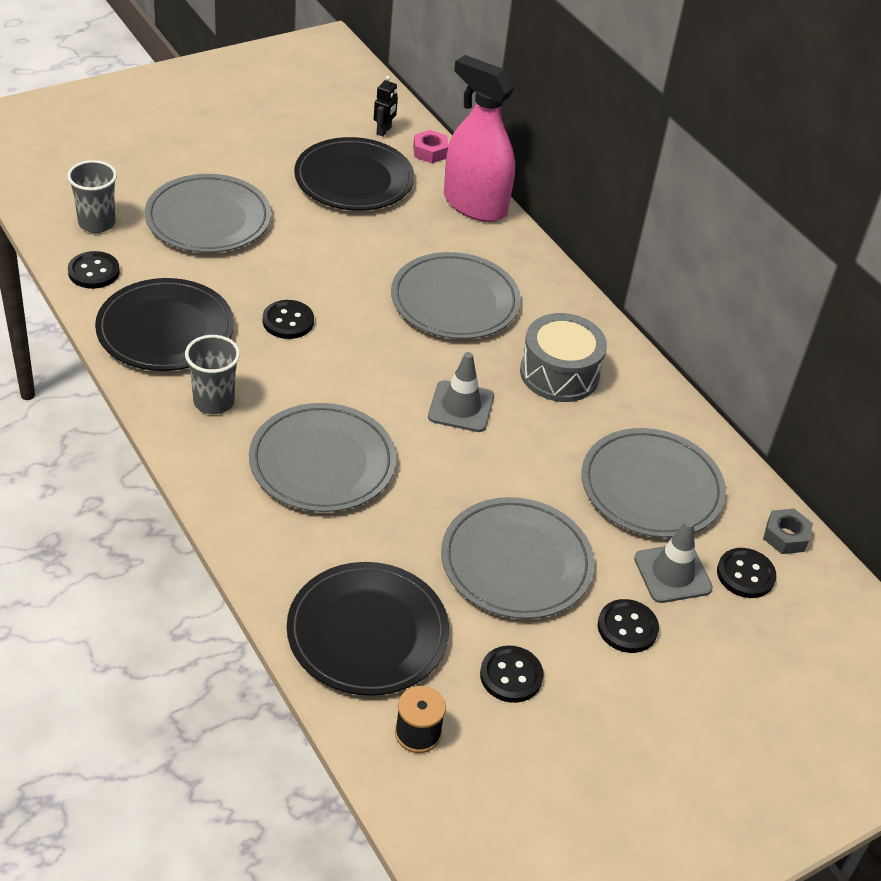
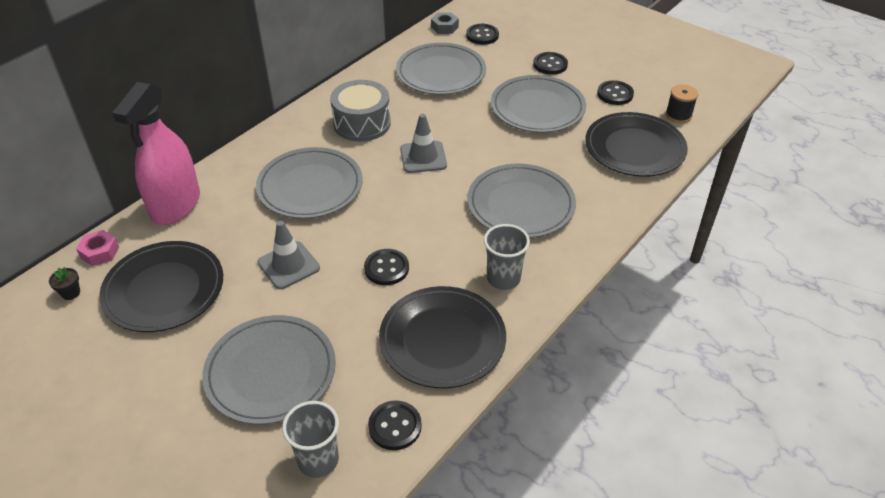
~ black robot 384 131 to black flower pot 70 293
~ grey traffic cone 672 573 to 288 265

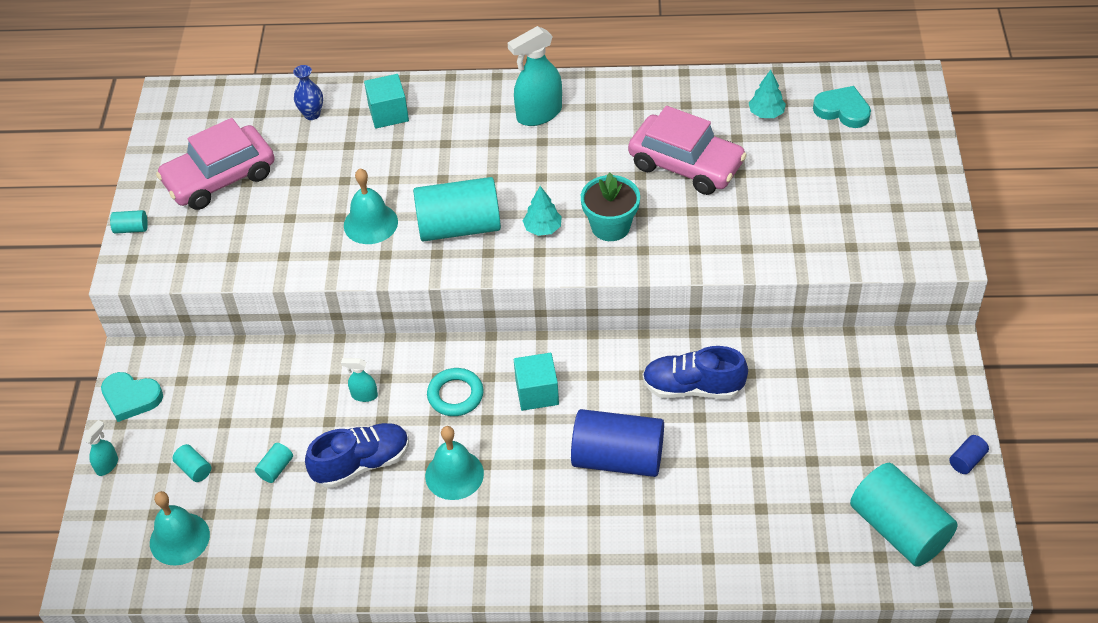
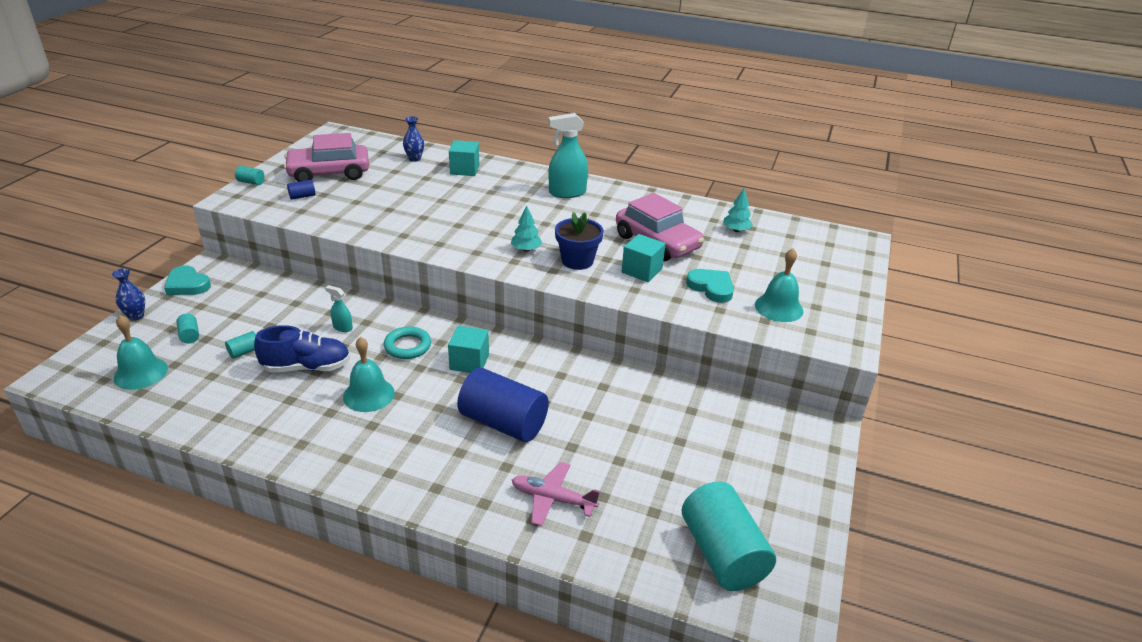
~ turquoise heart 842 110 to 711 288
~ turquoise bell 370 223 to 778 307
~ turquoise flower pot 610 226 to blue flower pot 577 261
- turquoise cylinder 459 227
- blue shoe 692 388
~ turquoise spray bottle 107 465 to blue vase 136 316
~ blue cylinder 967 460 to 302 196
+ turquoise cube 642 270
+ pink plane 552 499

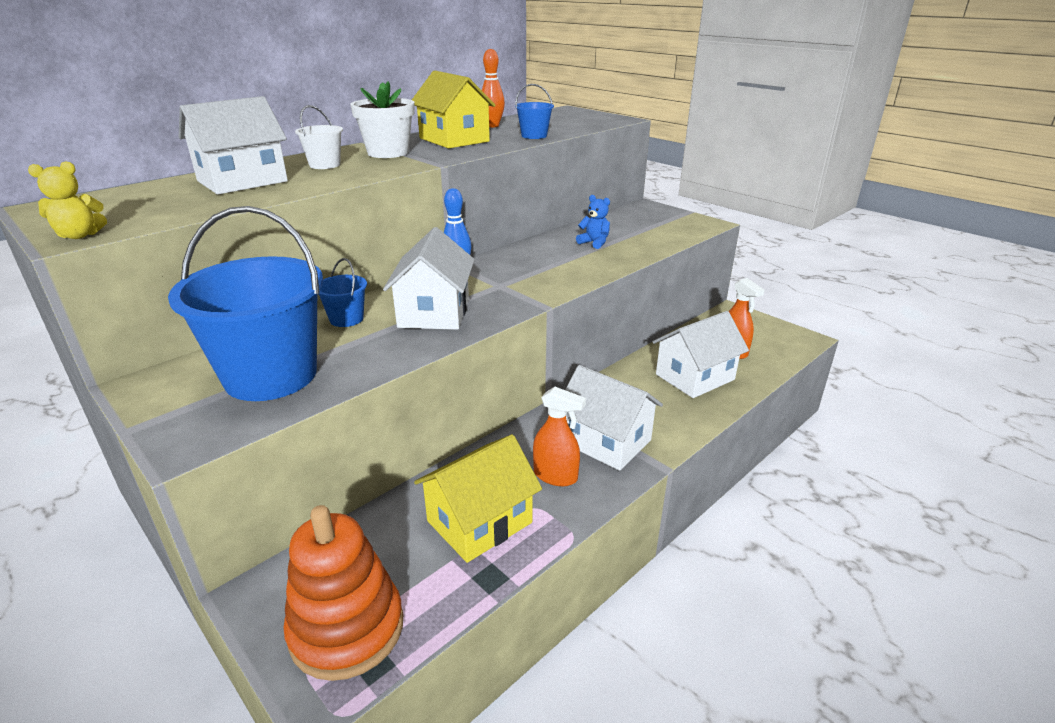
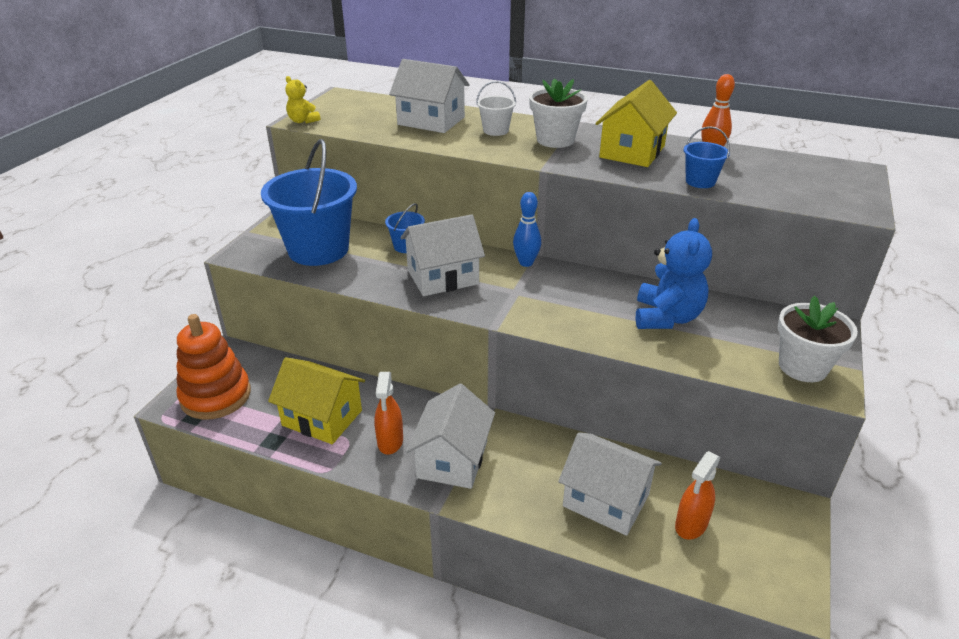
~ blue teddy bear 594 243 = 666 317 x1.93
+ white flower pot 802 367

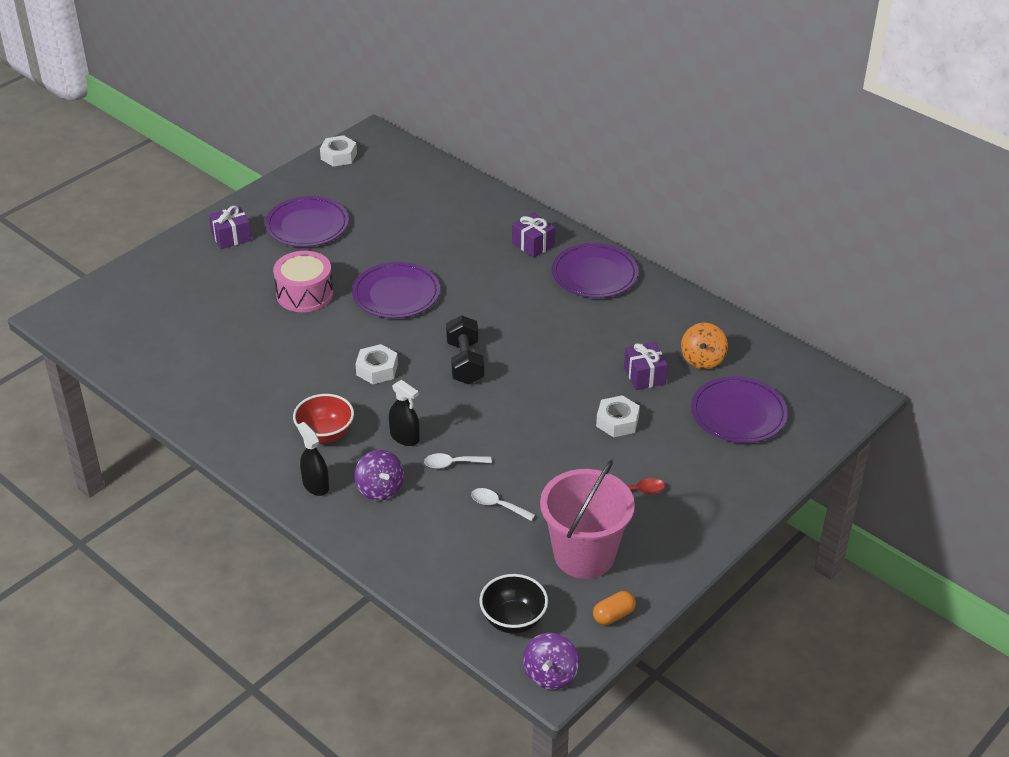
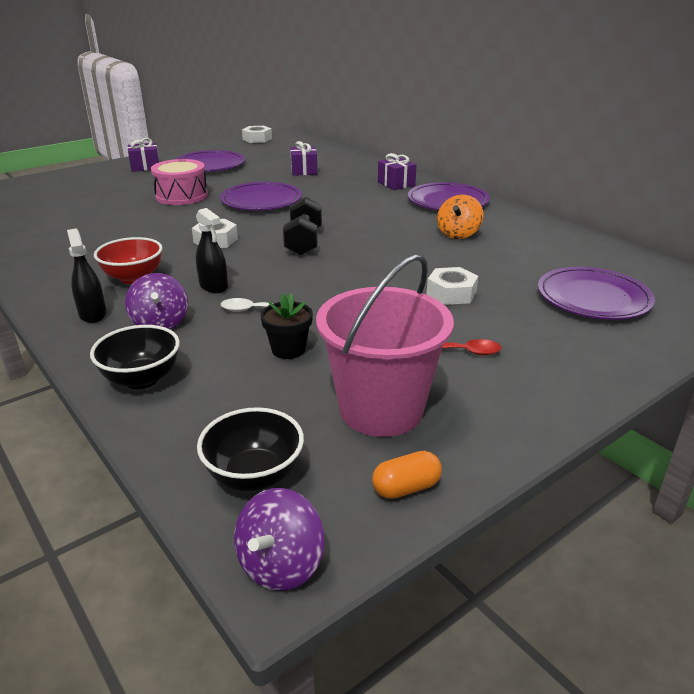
~ orange spinning top 702 359 to 458 234
~ purple gift 644 375 to 304 171
~ white spoon 498 505 to black flower pot 288 349
+ black bowl 142 379

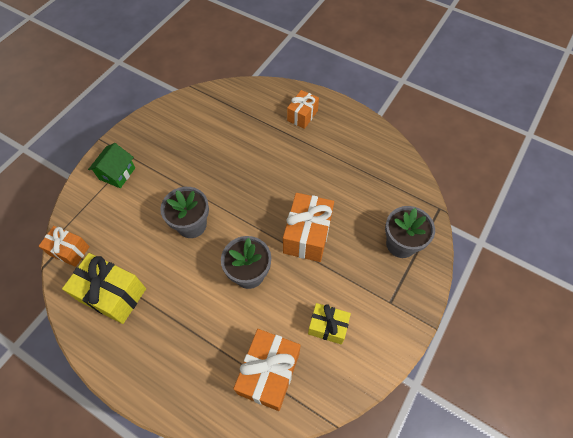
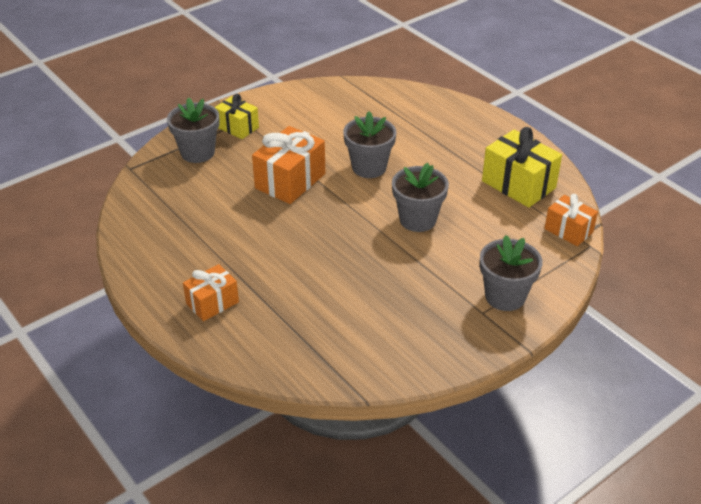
~ green house 117 173 to grey flower pot 505 296
~ yellow gift 327 327 to 237 127
- orange gift 269 373

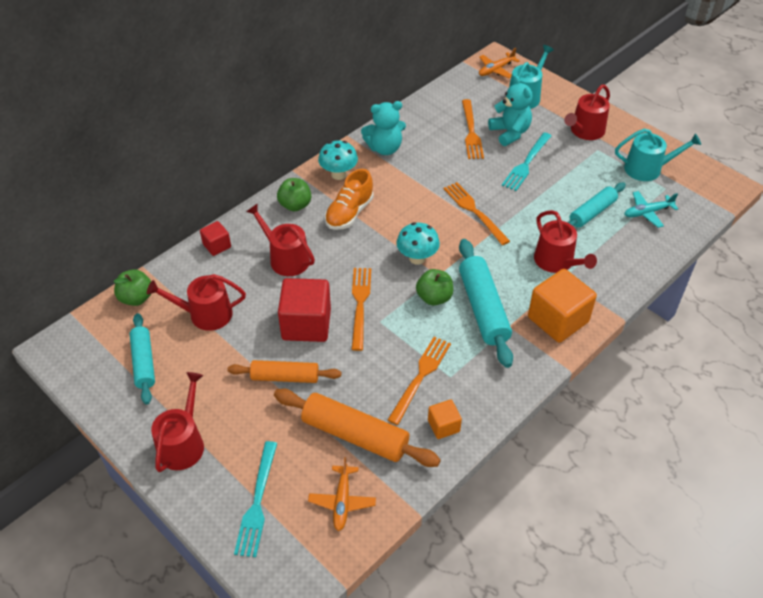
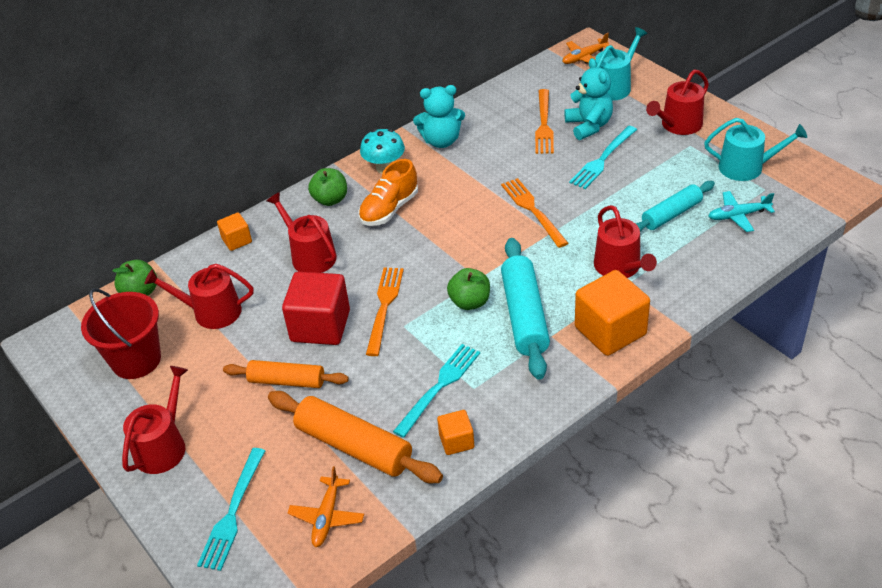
~ red cube 217 246 to orange cube 237 240
- turquoise mushroom 417 258
~ turquoise rolling pin 144 363 to red bucket 136 360
~ orange fork 421 376 to turquoise fork 440 386

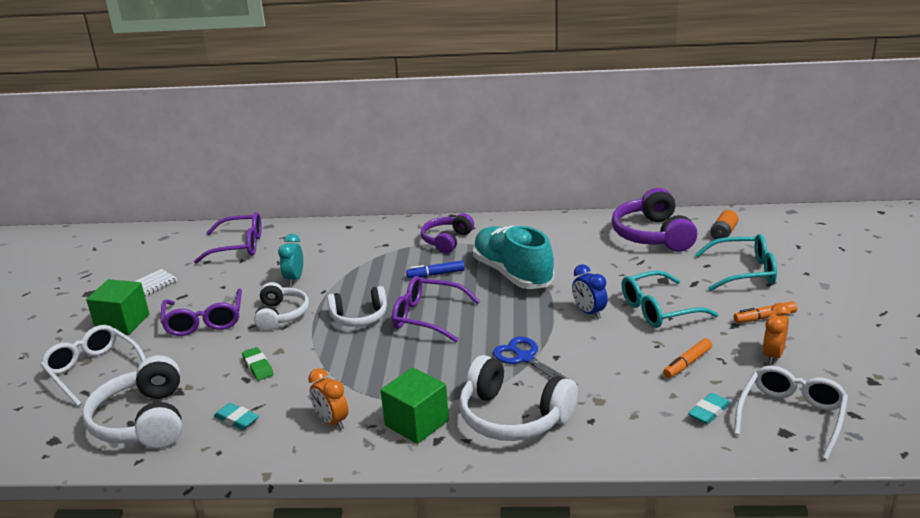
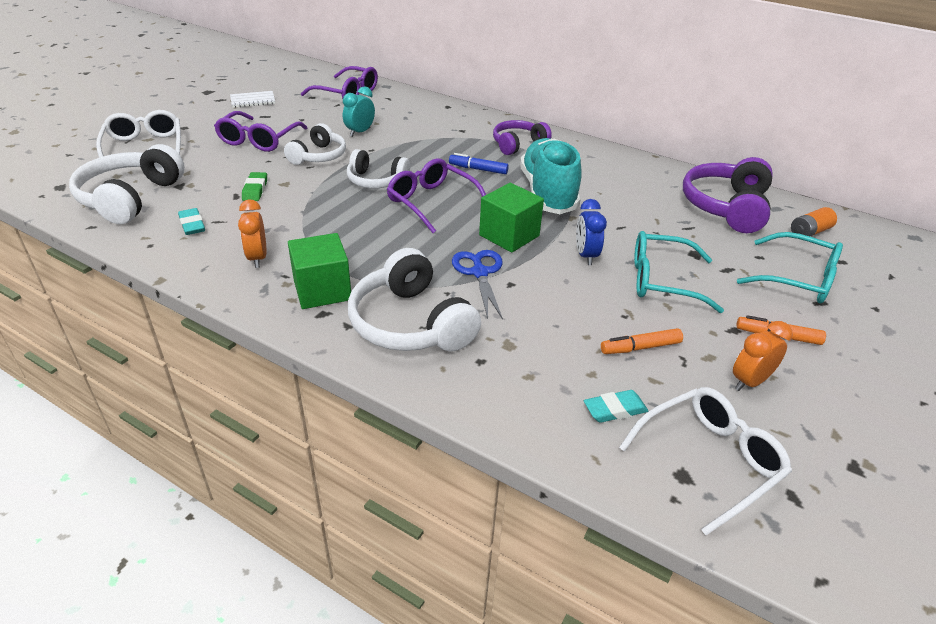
~ green cube 123 323 to 509 235

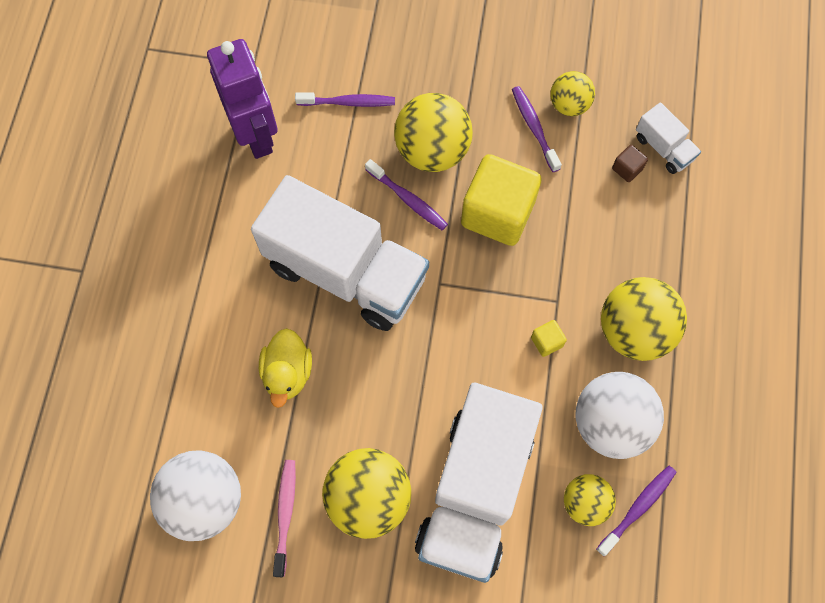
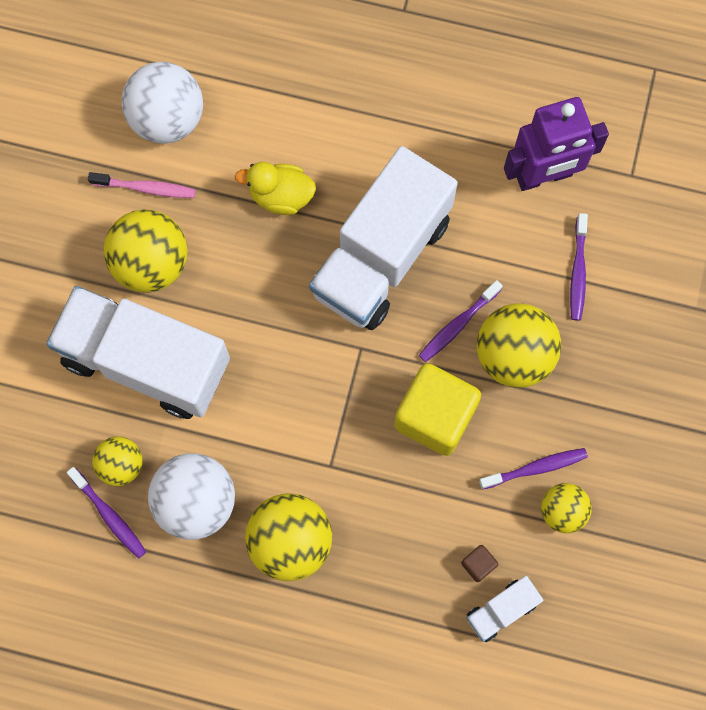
- yellow cube 546 342

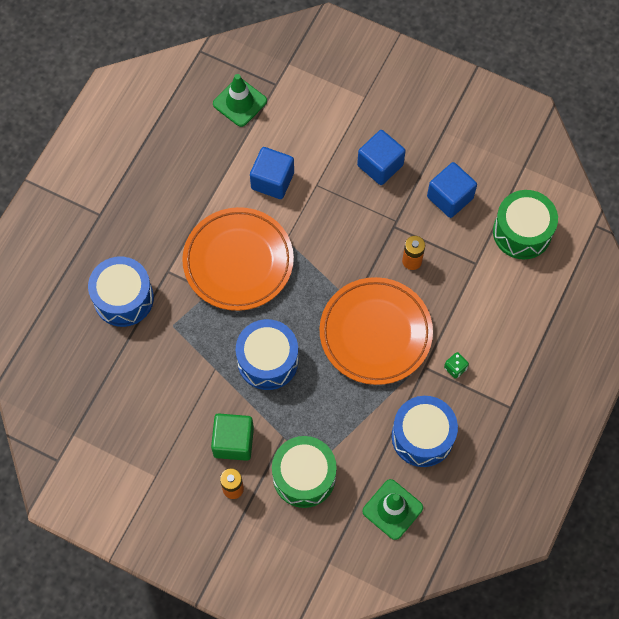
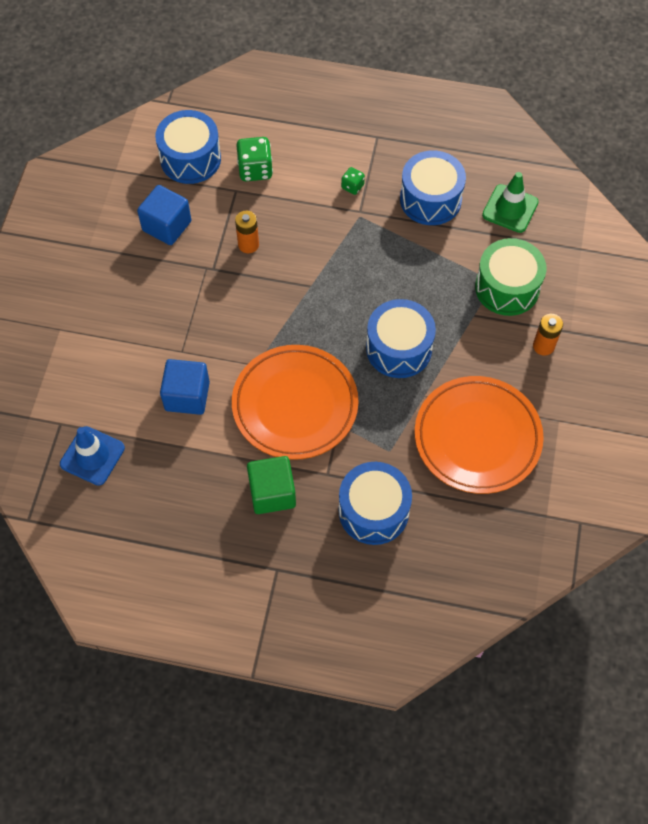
~ green traffic cone 239 102 to blue traffic cone 92 456
- blue cube 380 165
~ green drum 522 232 to blue drum 190 159
~ orange plate 375 333 to 477 437
~ green cube 233 442 to 272 493
+ green dice 255 170

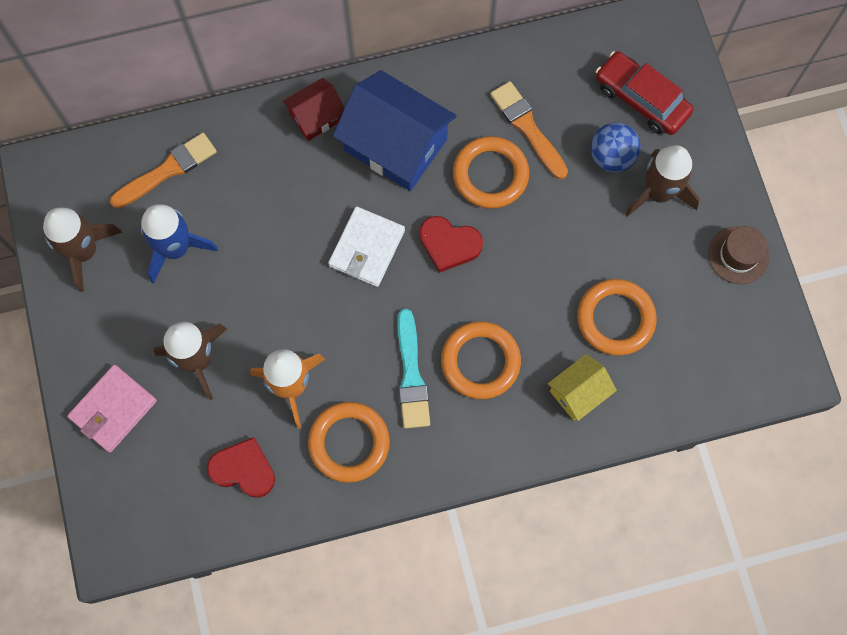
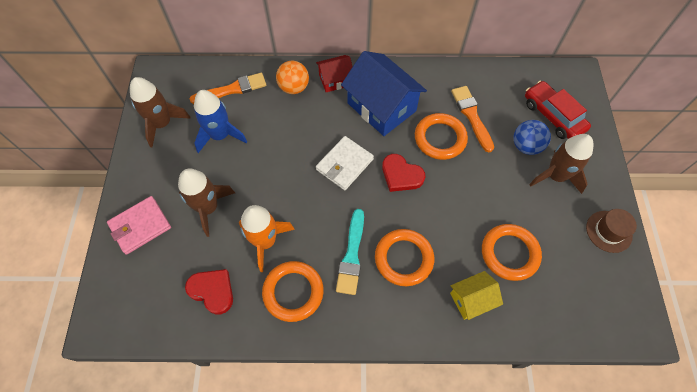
+ orange ball 294 87

